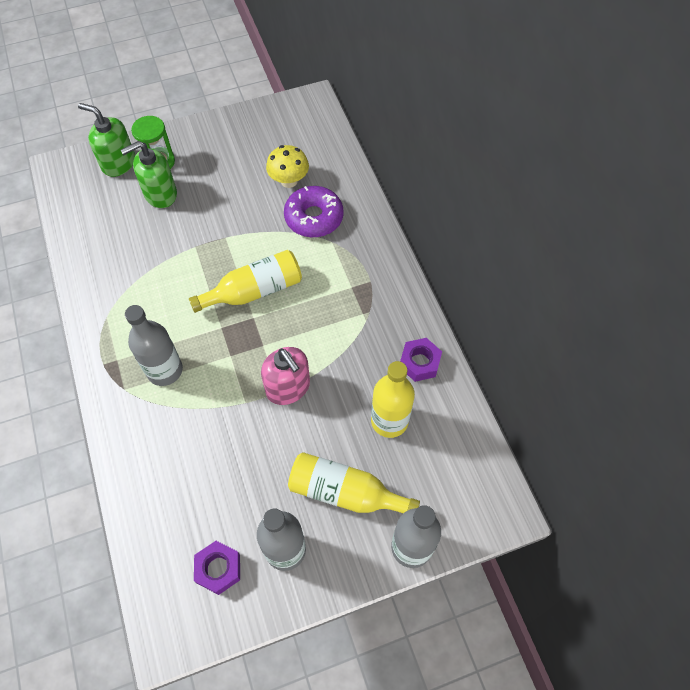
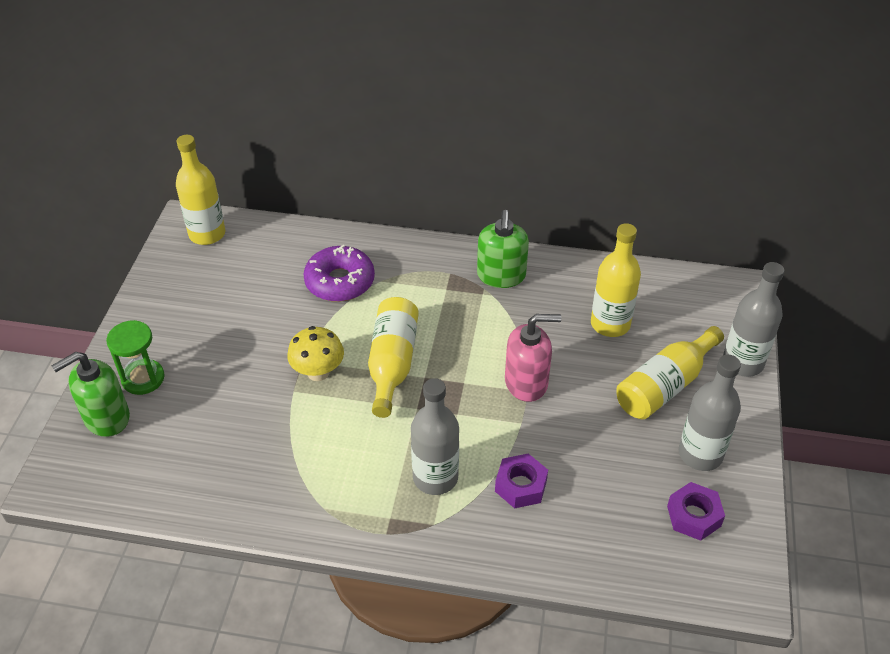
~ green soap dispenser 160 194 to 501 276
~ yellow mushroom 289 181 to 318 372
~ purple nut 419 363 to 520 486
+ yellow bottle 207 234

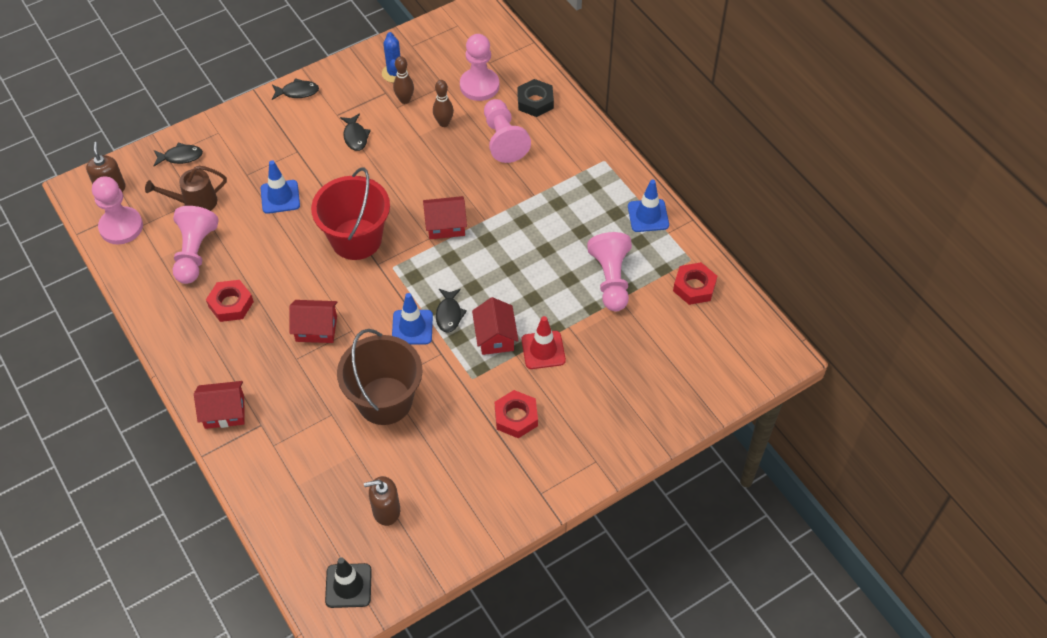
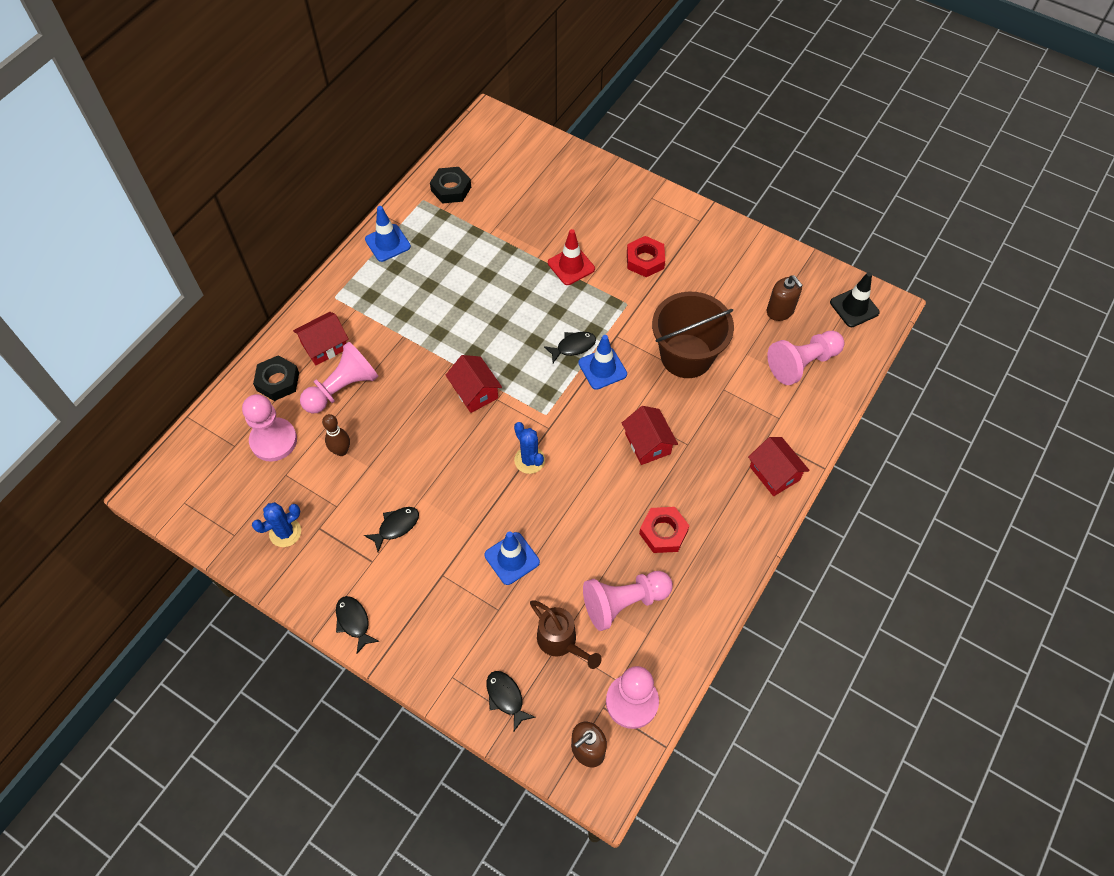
- brown bowling pin 405 100
~ red bucket 356 239 to blue cactus 529 460
~ pink pawn 611 279 to 802 363
~ red nut 694 287 to black nut 451 189
~ red house 495 337 to 325 346

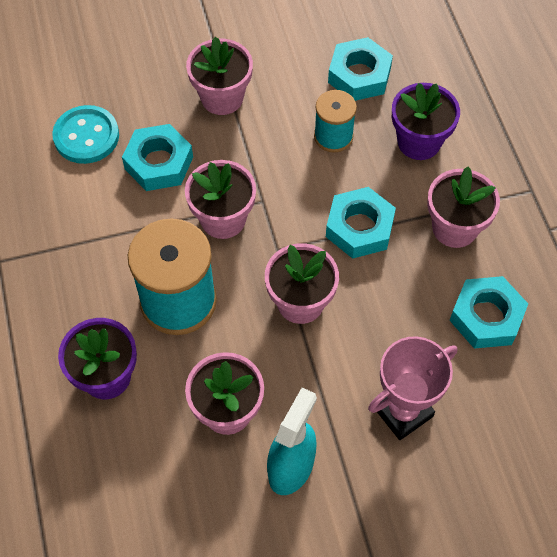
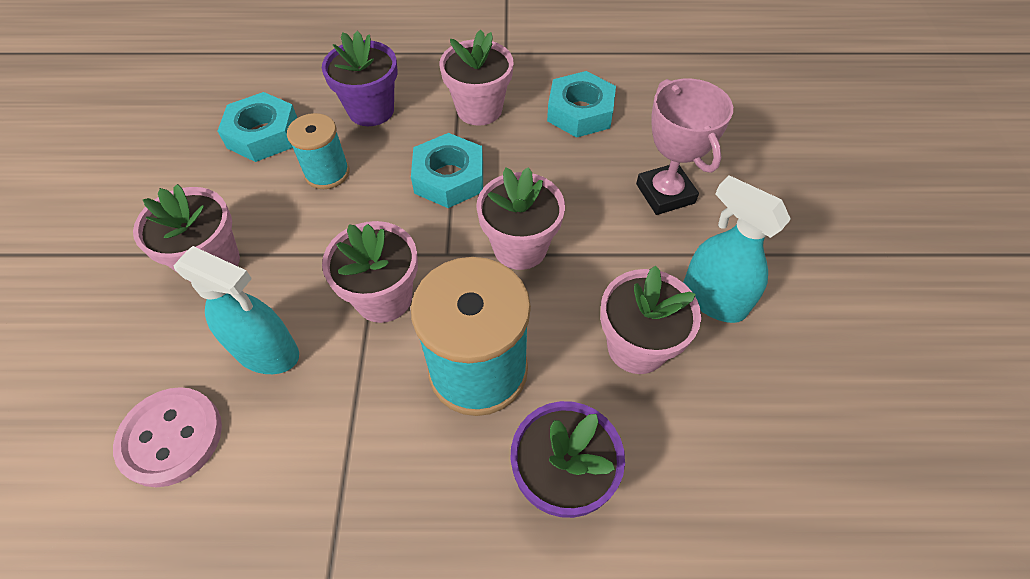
~ turquoise button 86 136 to pink button 171 437
~ turquoise nut 159 163 to turquoise spray bottle 267 352

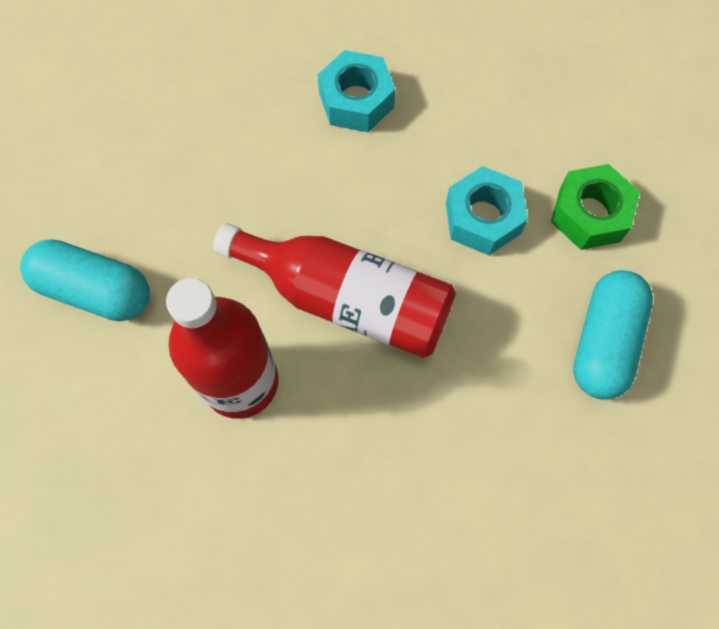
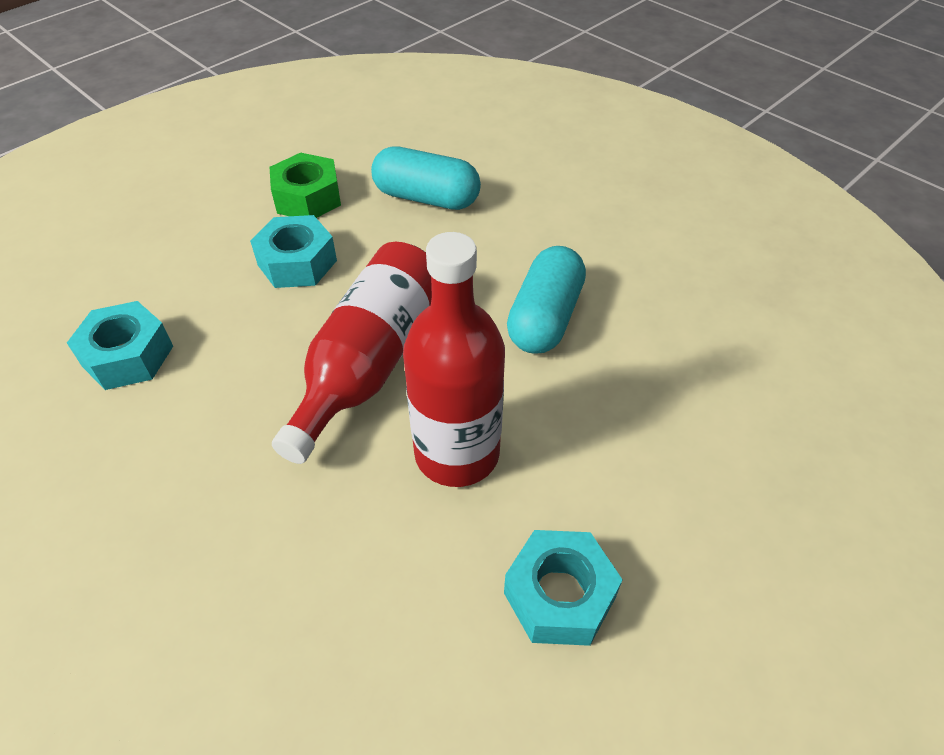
~ turquoise capsule 95 290 to 545 318
+ turquoise nut 559 595

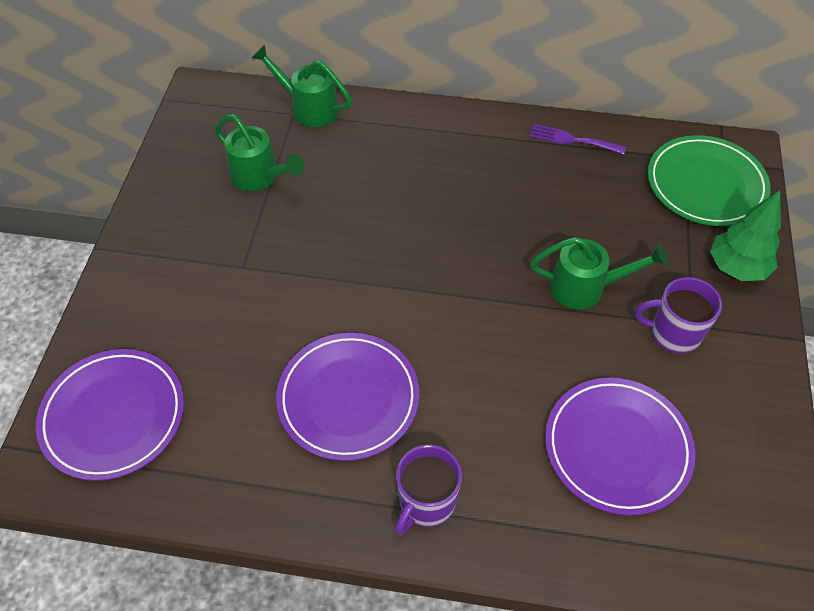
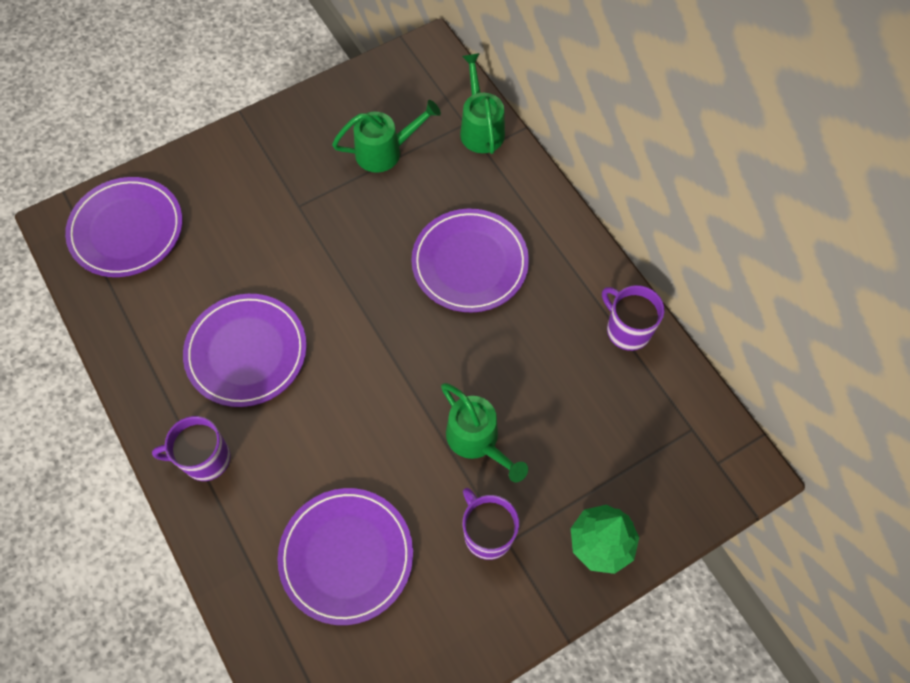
~ green watering can 260 176 = 385 151 105 degrees counterclockwise
~ purple fork 572 140 to purple mug 627 329
- green plate 706 185
+ purple plate 470 263

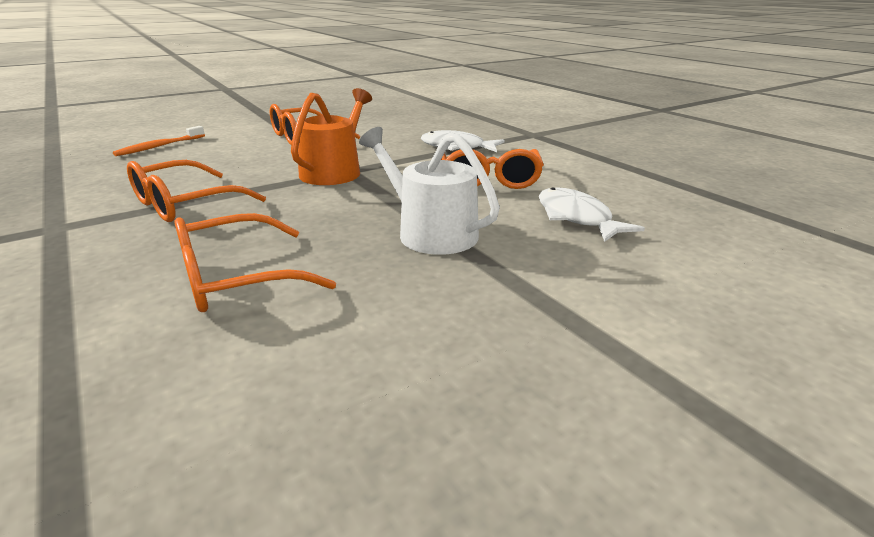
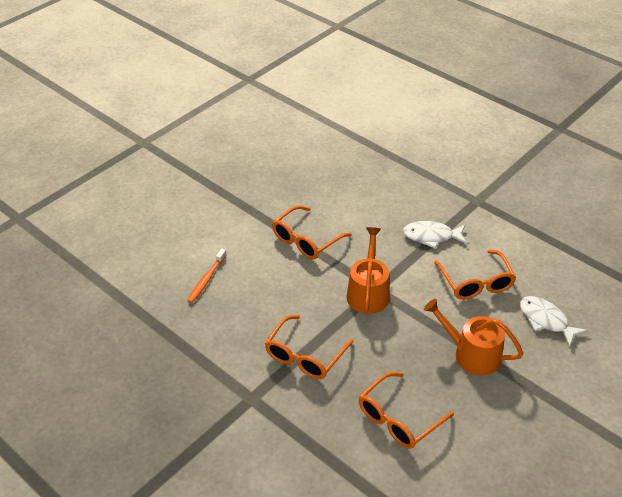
~ white watering can 430 232 to orange watering can 471 354

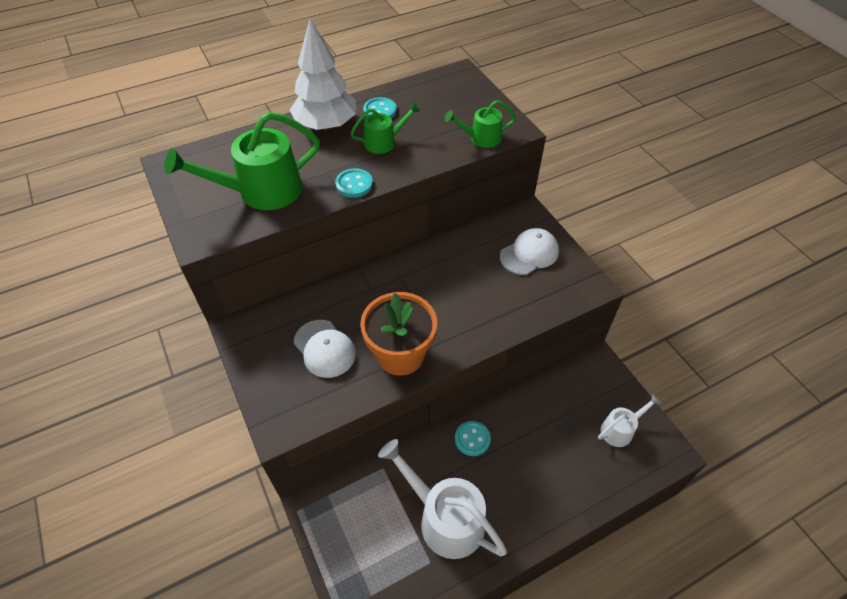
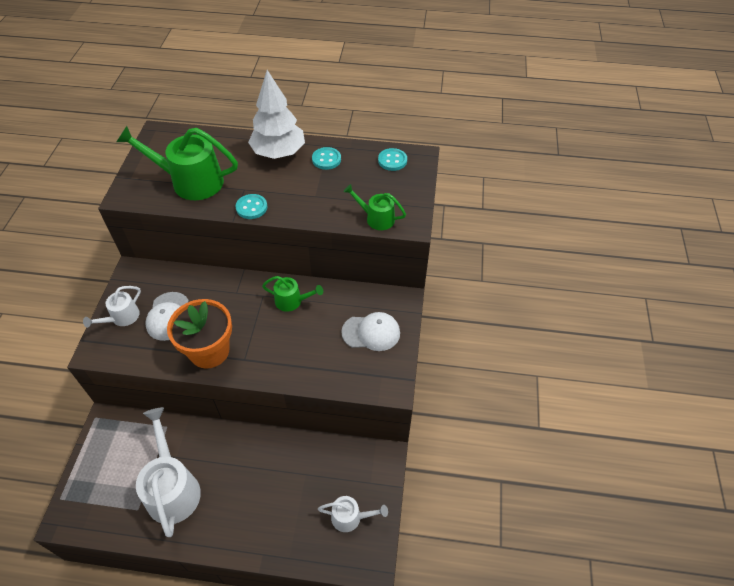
~ green watering can 384 142 to 292 301
~ turquoise button 472 439 to 392 160
+ white watering can 122 317

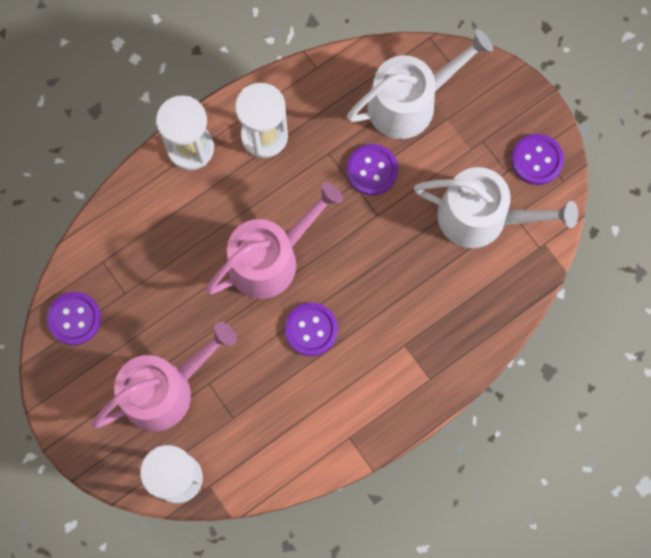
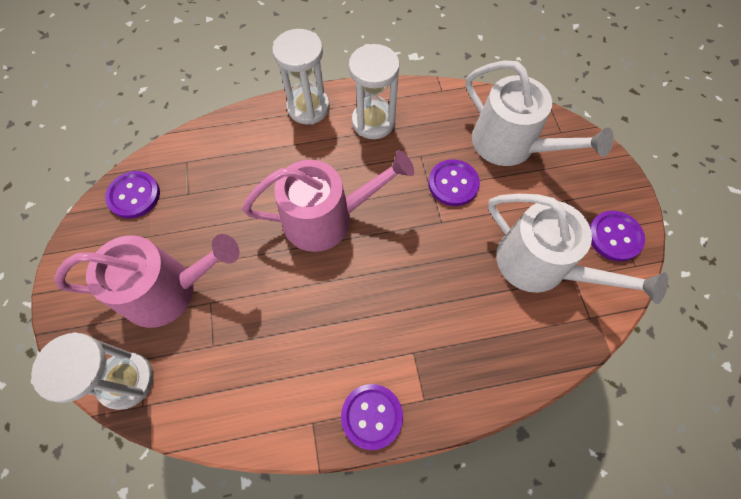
~ white watering can 409 102 = 510 144 45 degrees clockwise
~ purple button 311 329 to 371 416

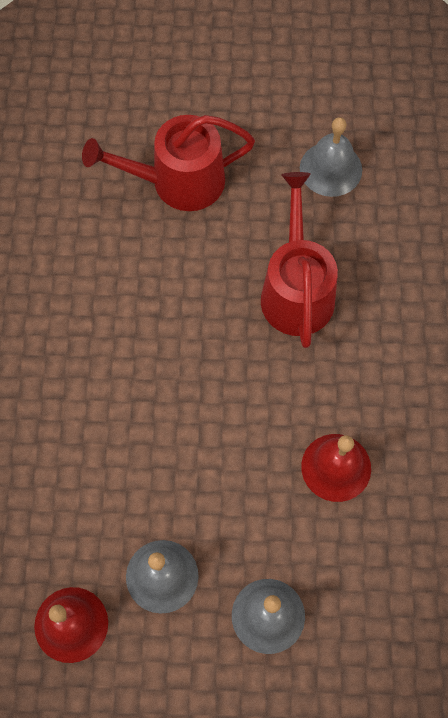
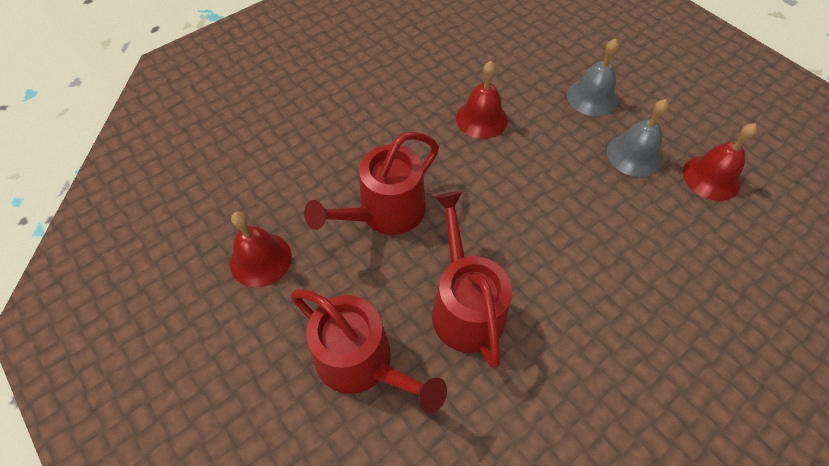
~ grey bell 330 169 to red bell 260 259
+ red watering can 465 306

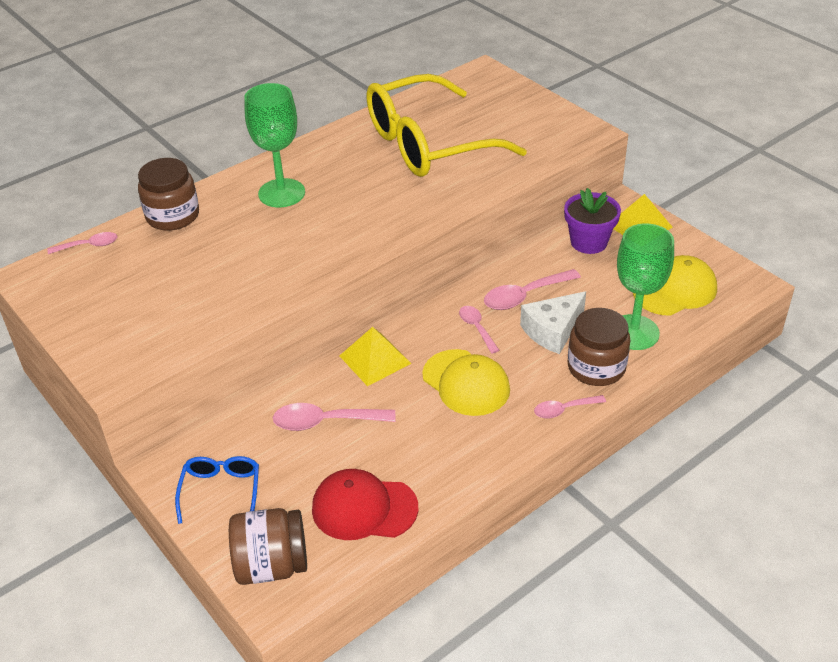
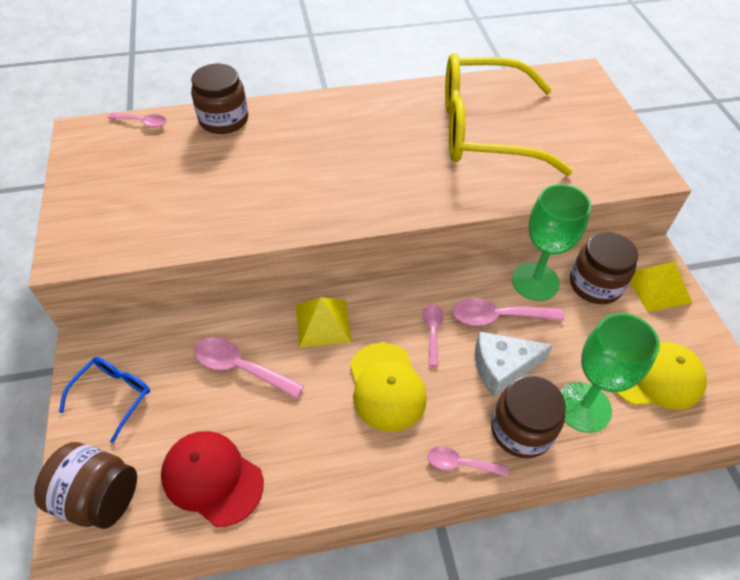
~ green goblet 281 193 to 535 281
~ purple flower pot 588 242 to brown jar 595 284

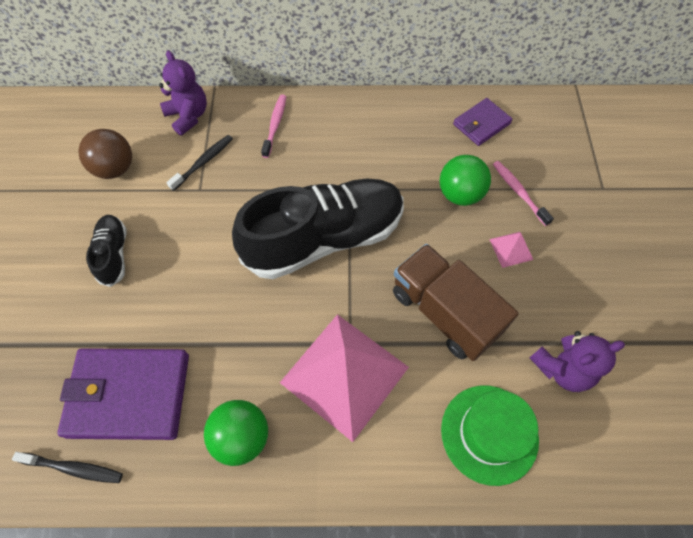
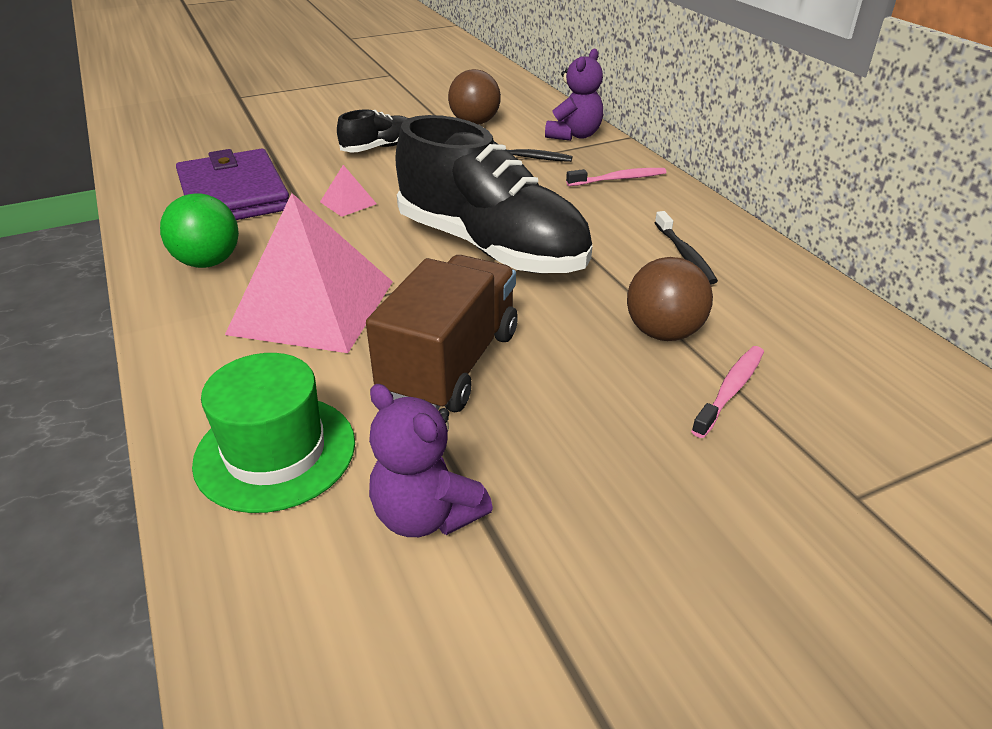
- purple wallet 481 124
~ green ball 460 194 to brown ball 663 332
~ pink pyramid 511 249 to 348 203
~ black toothbrush 74 468 to 685 255

